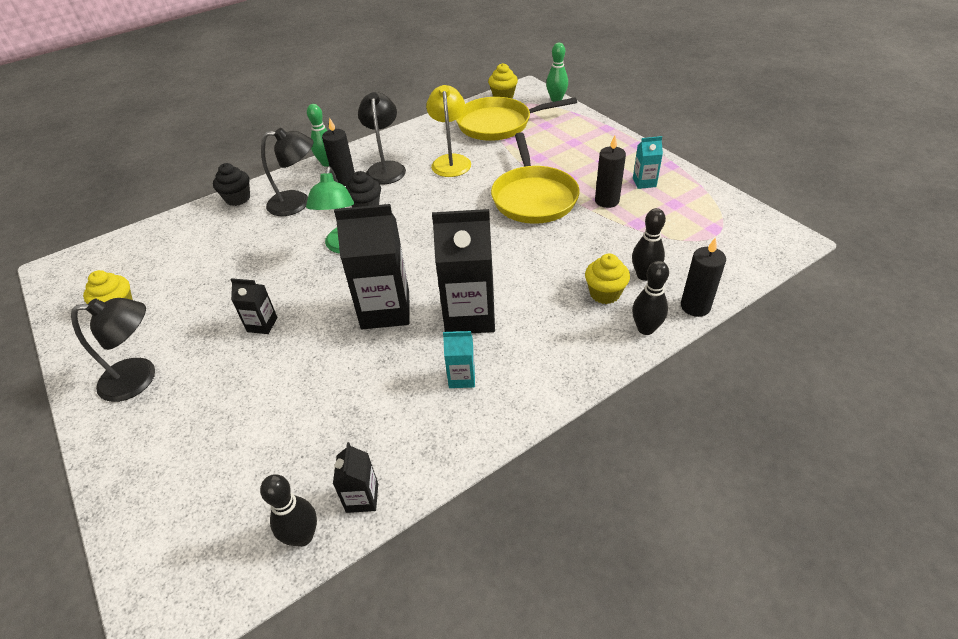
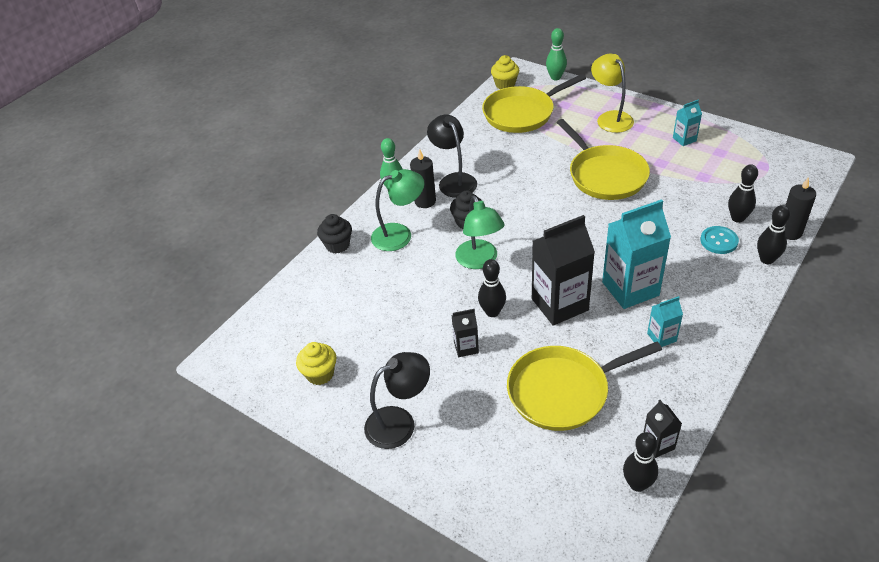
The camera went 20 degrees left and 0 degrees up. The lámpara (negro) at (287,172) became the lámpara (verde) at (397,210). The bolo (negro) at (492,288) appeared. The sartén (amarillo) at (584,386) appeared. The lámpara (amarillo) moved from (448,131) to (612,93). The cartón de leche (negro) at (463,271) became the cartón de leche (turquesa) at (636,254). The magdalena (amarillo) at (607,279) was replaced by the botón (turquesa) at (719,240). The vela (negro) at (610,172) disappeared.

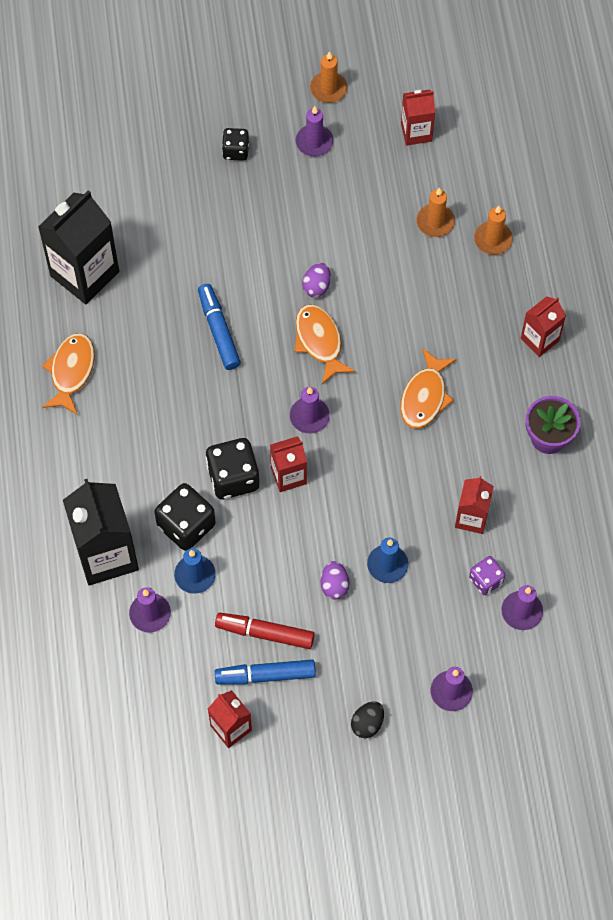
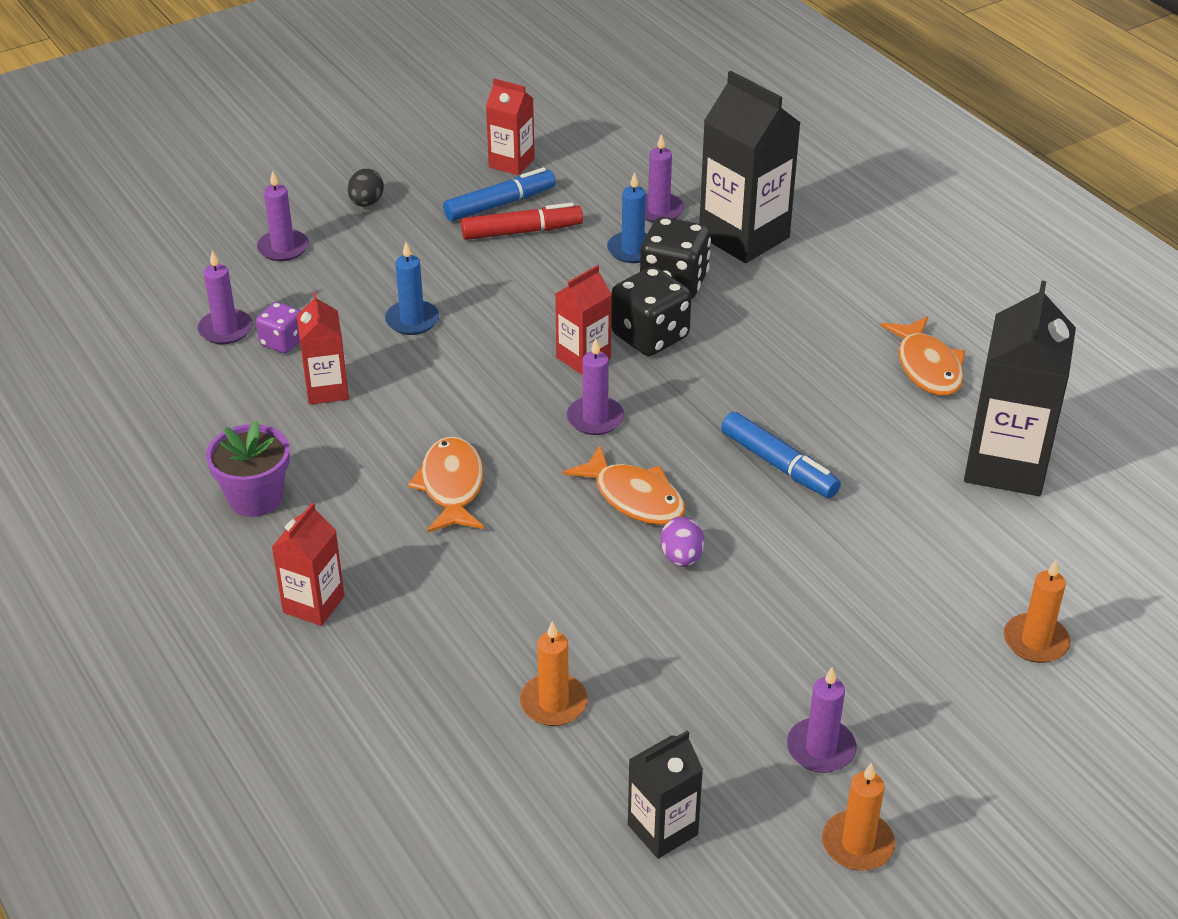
The camera went 155 degrees right and 25 degrees down. The cartón de leche (rojo) at (418,117) became the cartón de leche (negro) at (665,795). The vela (naranja) moved from (493,230) to (1037,611). The dado (negro) at (235,144) disappeared. The huevo (morado) at (335,580) disappeared.

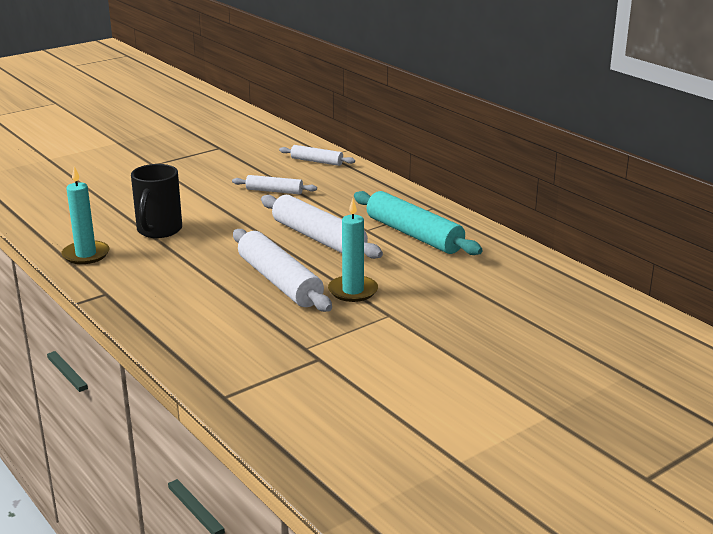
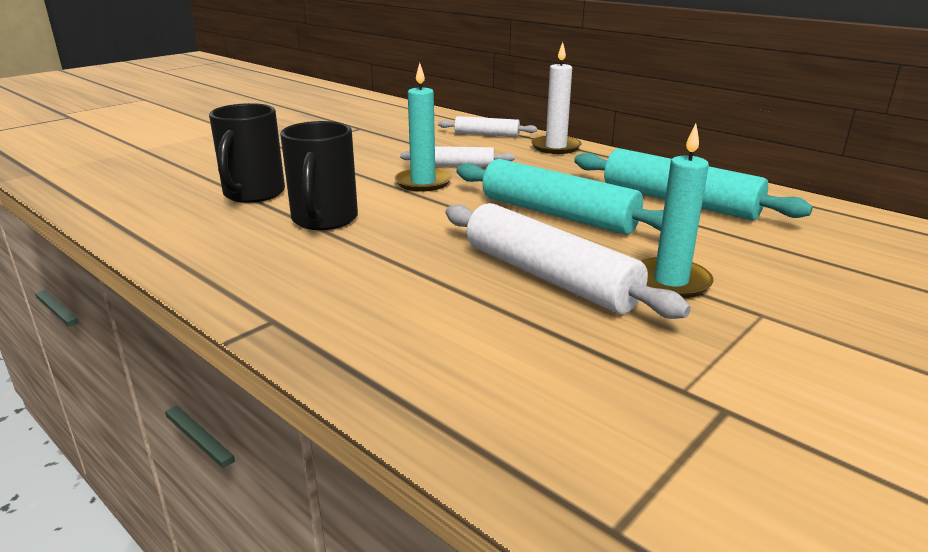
The camera went 10 degrees left and 0 degrees up. The taza (negro) at (247,153) appeared. The vela (turquesa) moved from (85,215) to (423,127). The rodillo (blanco) at (322,227) became the rodillo (turquesa) at (560,197). The vela (blanco) at (556,98) appeared.

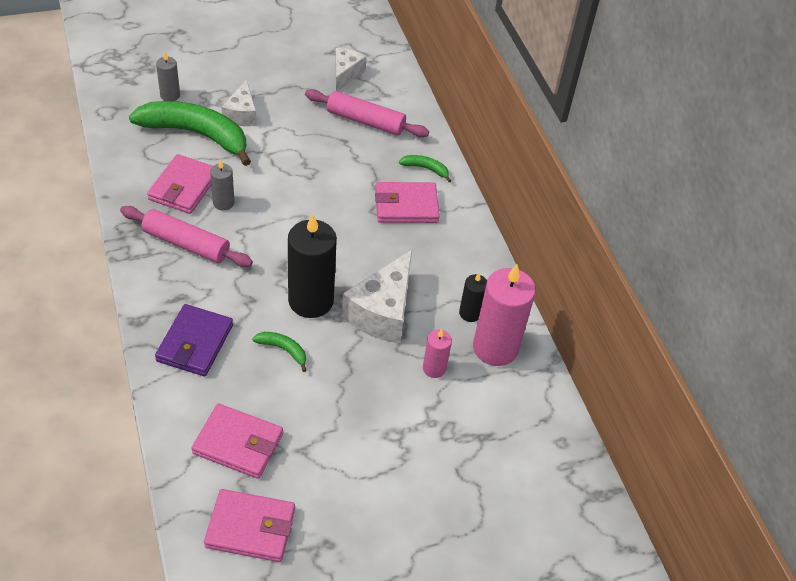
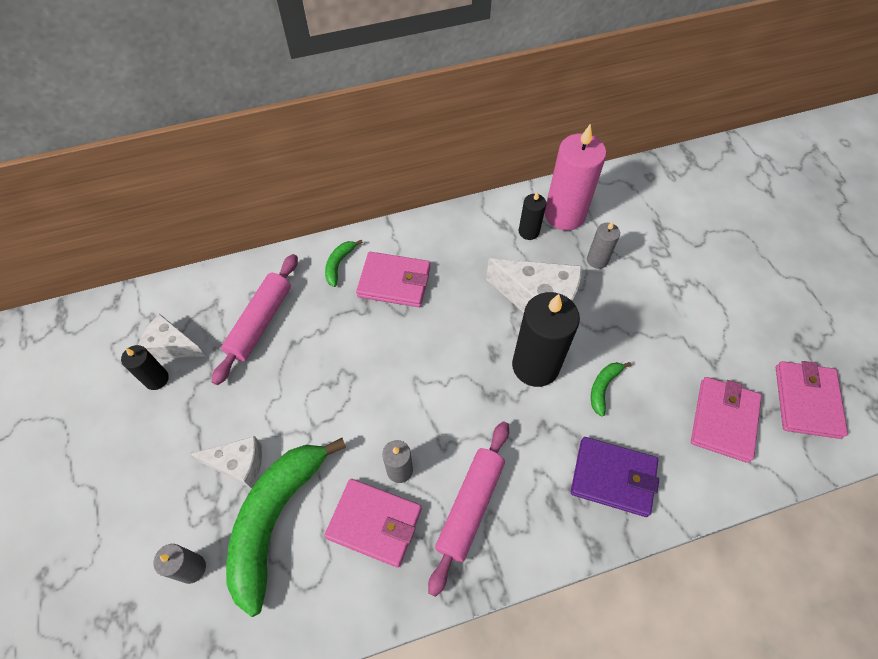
The camera went 85 degrees left and 10 degrees up. The vela (negro) at (145,367) appeared. The cartera (rosa) at (407,202) turned 75 degrees counterclockwise. The vela (rosa) at (437,353) became the vela (gris) at (603,245).

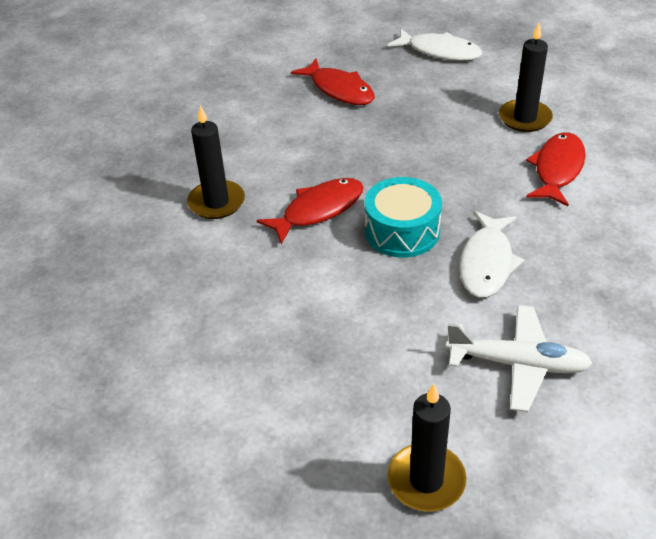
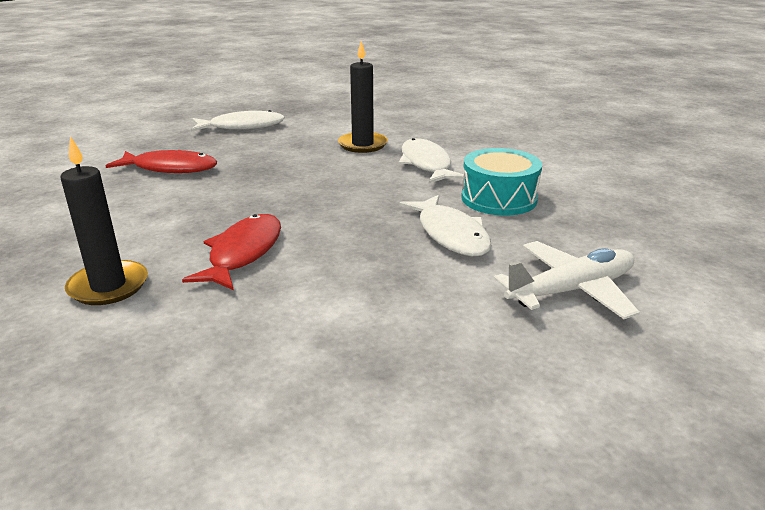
The camera went 40 degrees left and 15 degrees down. The pez (rojo) at (555,169) became the pez (blanco) at (431,160). The tambor (turquesa) moved from (403,217) to (501,182). The vela (negro) at (427,448) disappeared.

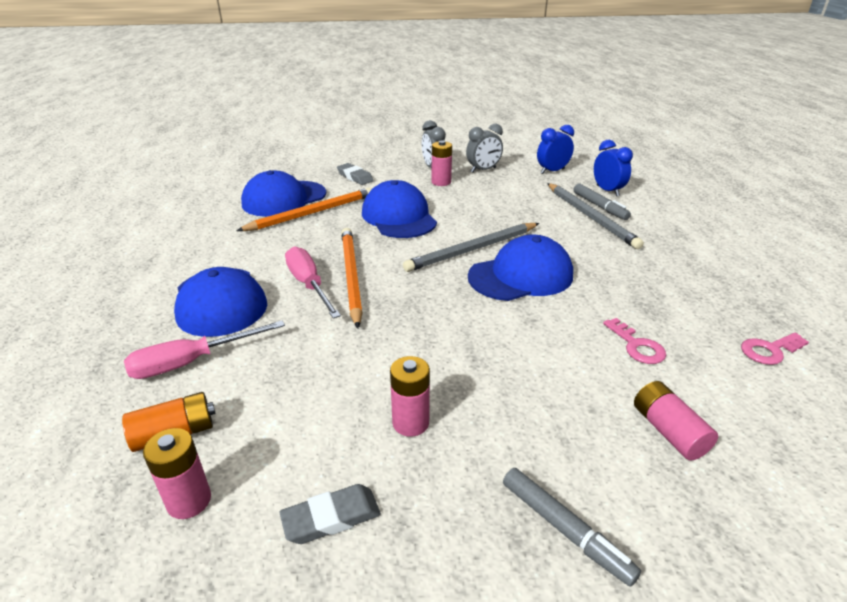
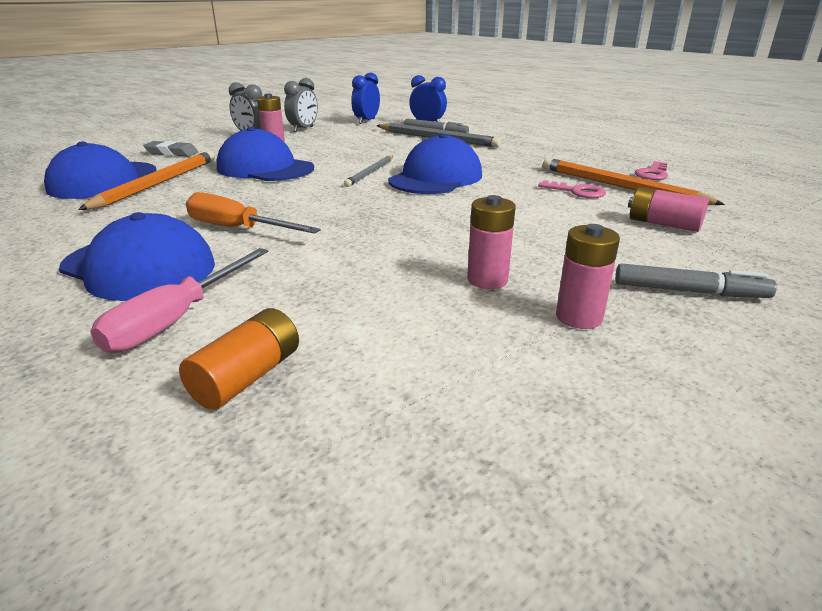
The camera went 35 degrees left and 5 degrees down. The destornillador (rosa) at (313,282) became the destornillador (naranja) at (253,213). The lápiz (gris) at (471,247) changed to 0.60 times the size. The lápiz (naranja) moved from (352,278) to (634,181). The pila (rosa) moved from (177,473) to (588,276). The goma de borrar (gris) at (330,514) disappeared.

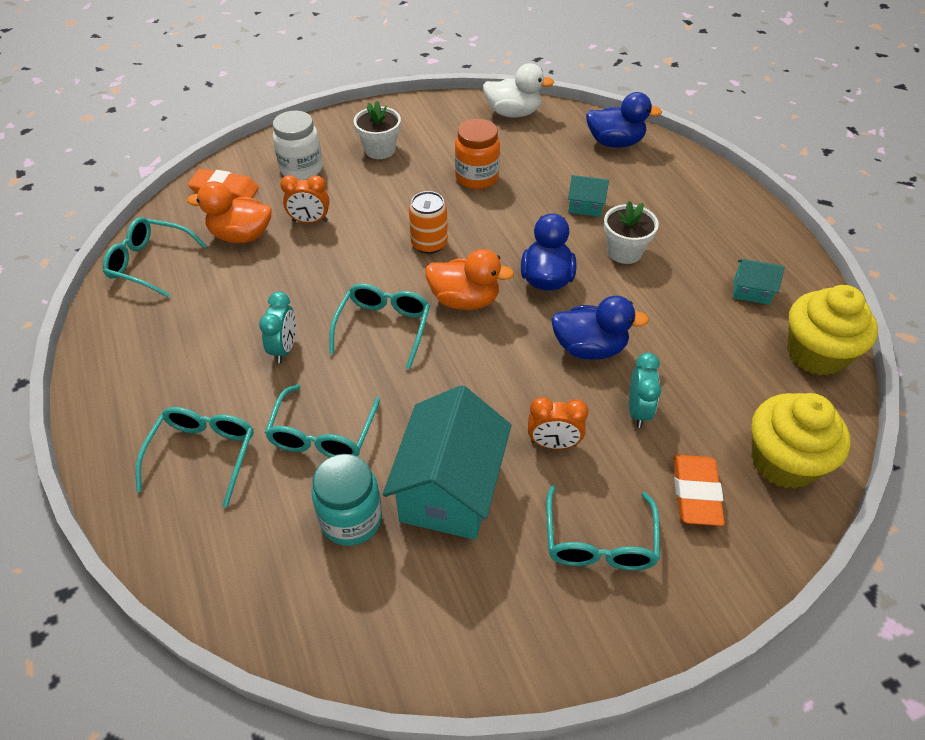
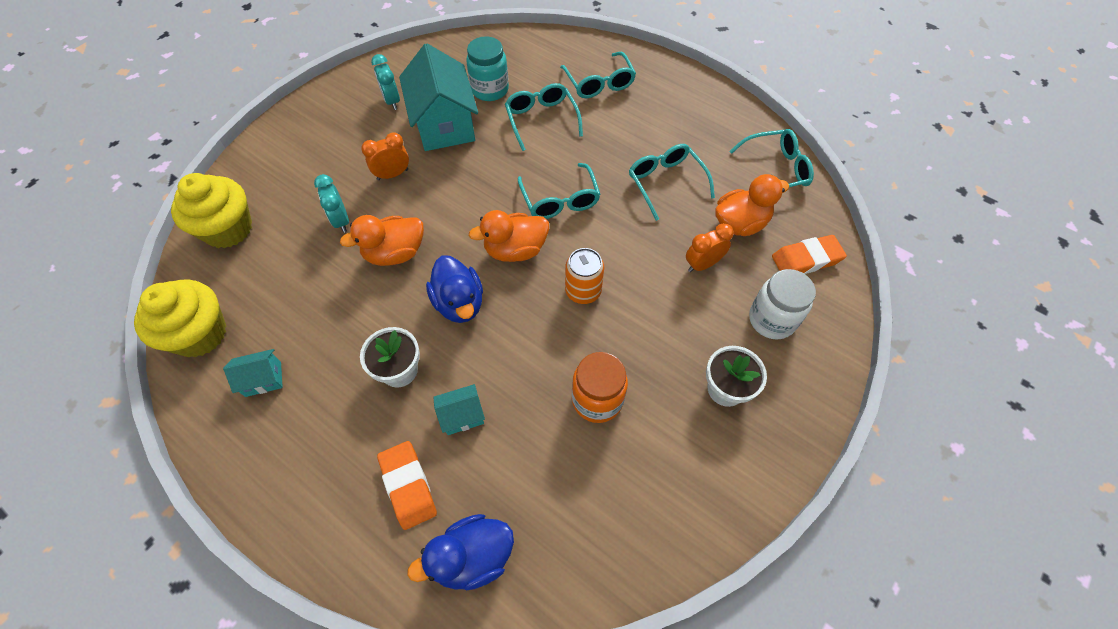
The camera went 150 degrees right and 10 degrees up. The pato (azul) at (600,328) became the pato (naranja) at (382,240). The despertador (turquesa) moved from (277,327) to (385,82). The goma de borrar (naranja) moved from (699,490) to (407,485). The gafas (turquesa) moved from (603,528) to (672,182). The pato (blanco) at (518,90) disappeared.

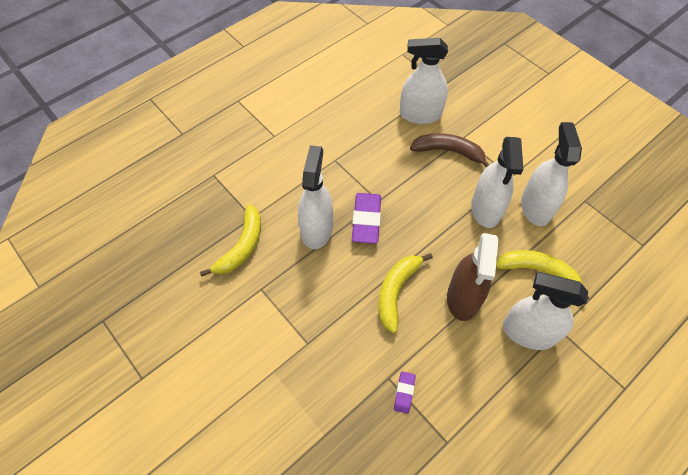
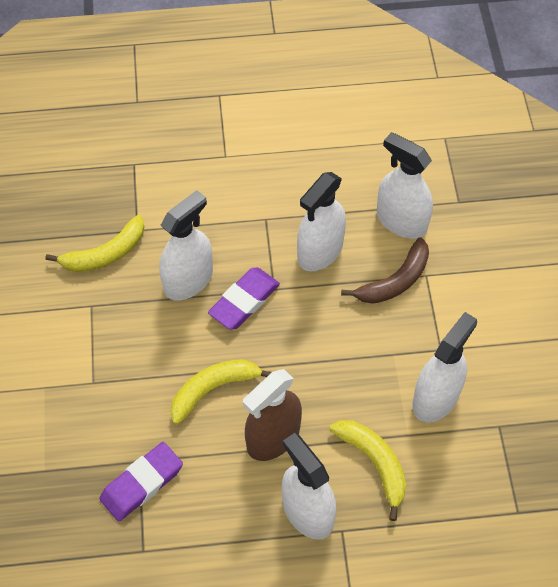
The camera went 35 degrees right and 0 degrees up. The goma de borrar (morado) at (405,392) changed to 1.95 times the size. The pulverizador (blanco) moved from (497,182) to (321,221). The plátano (marrón) at (450,150) turned 90 degrees clockwise.

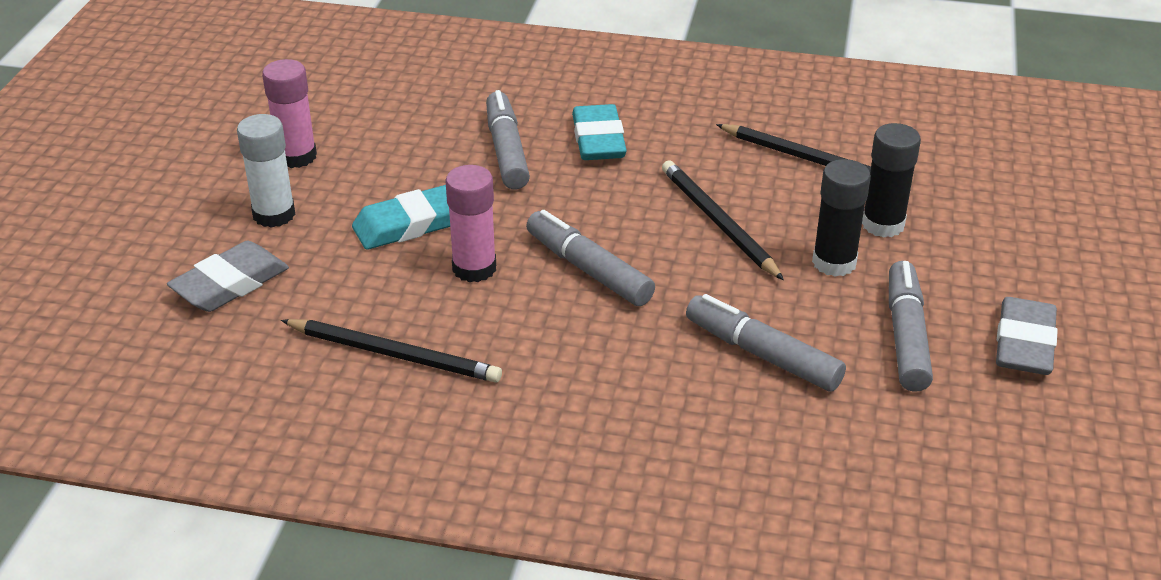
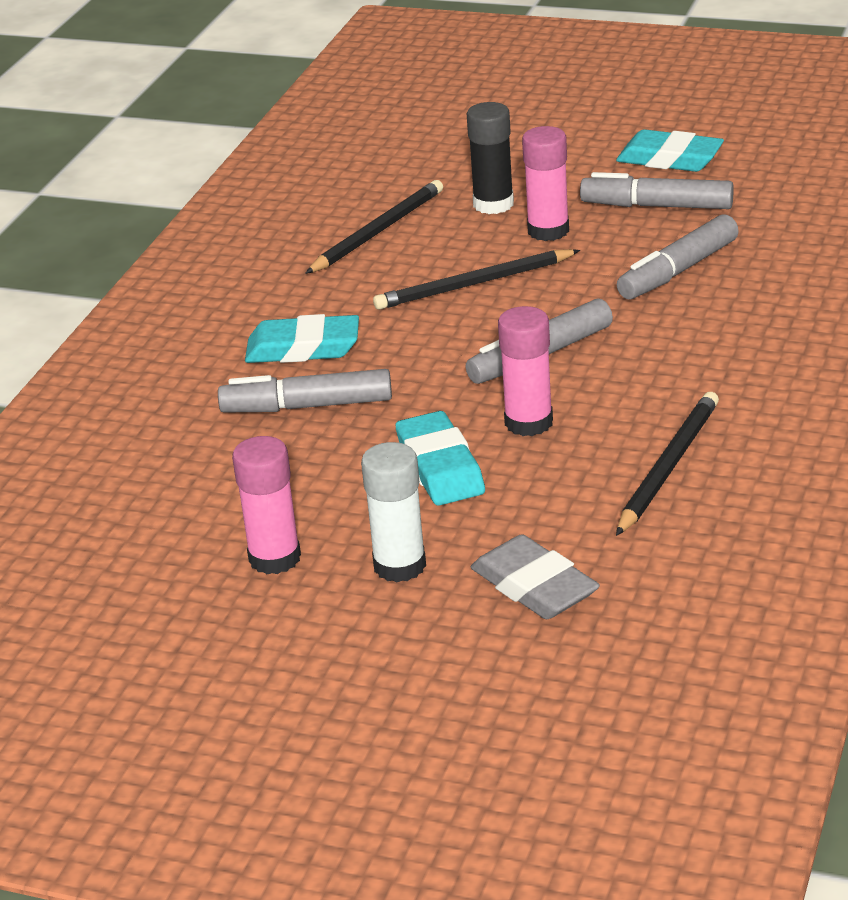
The camera went 80 degrees left and 5 degrees down. The barra de pegamento (negro) at (841,218) became the barra de pegamento (rosa) at (545,183). The goma de borrar (gris) at (1027,336) became the goma de borrar (turquesa) at (670,150).

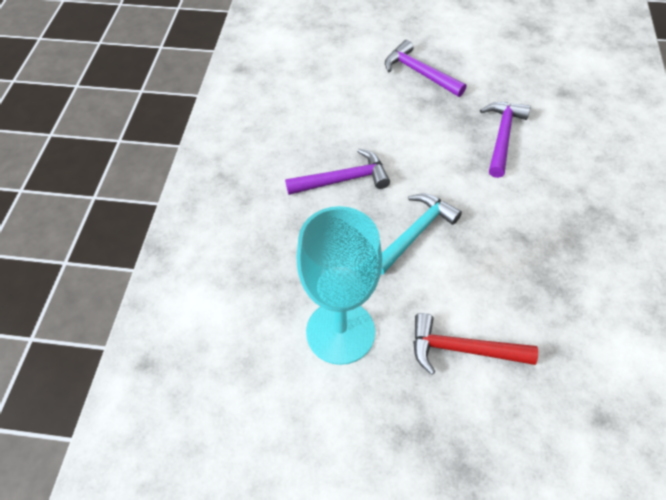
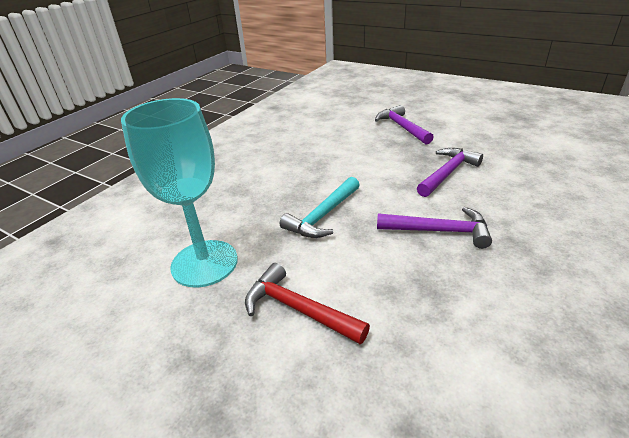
The camera went 25 degrees right and 20 degrees down. The martillo (turquesa) at (421,234) turned 150 degrees clockwise. The martillo (morado) moved from (337,172) to (434,228).

